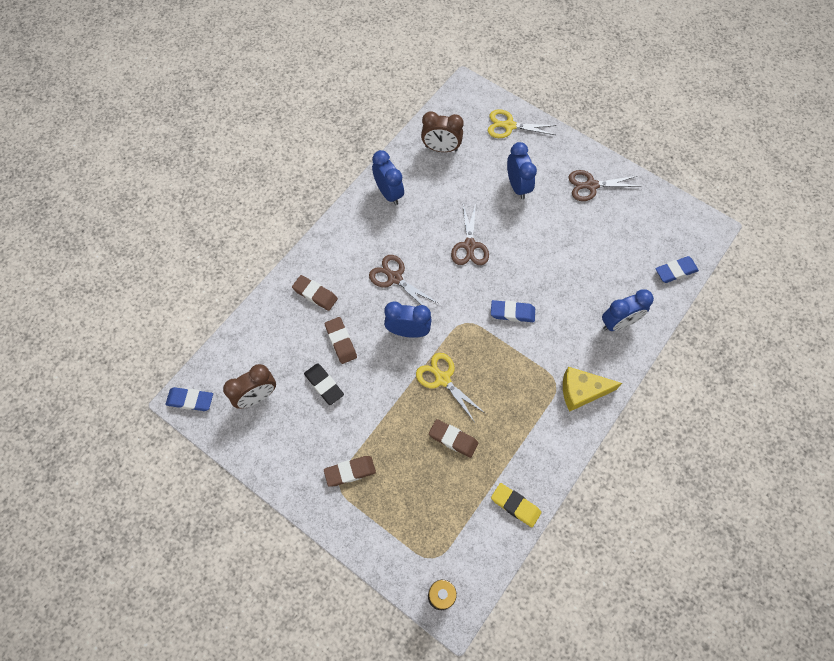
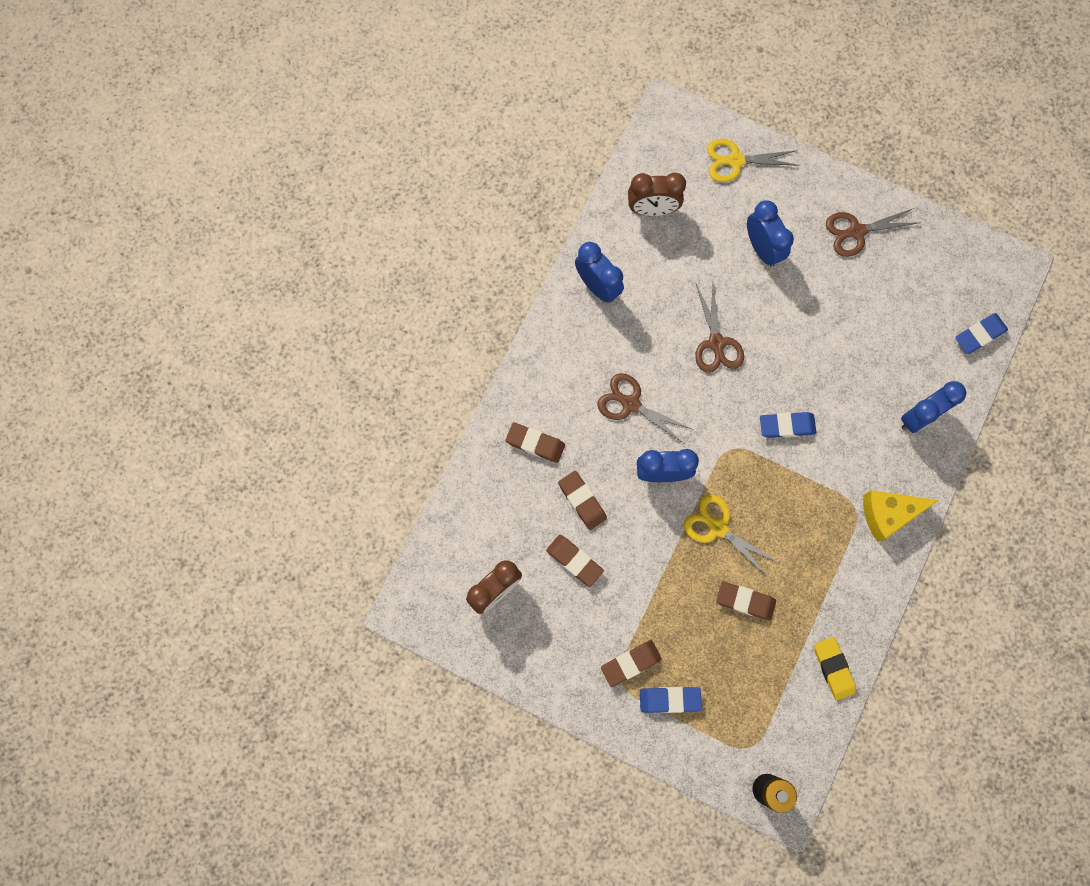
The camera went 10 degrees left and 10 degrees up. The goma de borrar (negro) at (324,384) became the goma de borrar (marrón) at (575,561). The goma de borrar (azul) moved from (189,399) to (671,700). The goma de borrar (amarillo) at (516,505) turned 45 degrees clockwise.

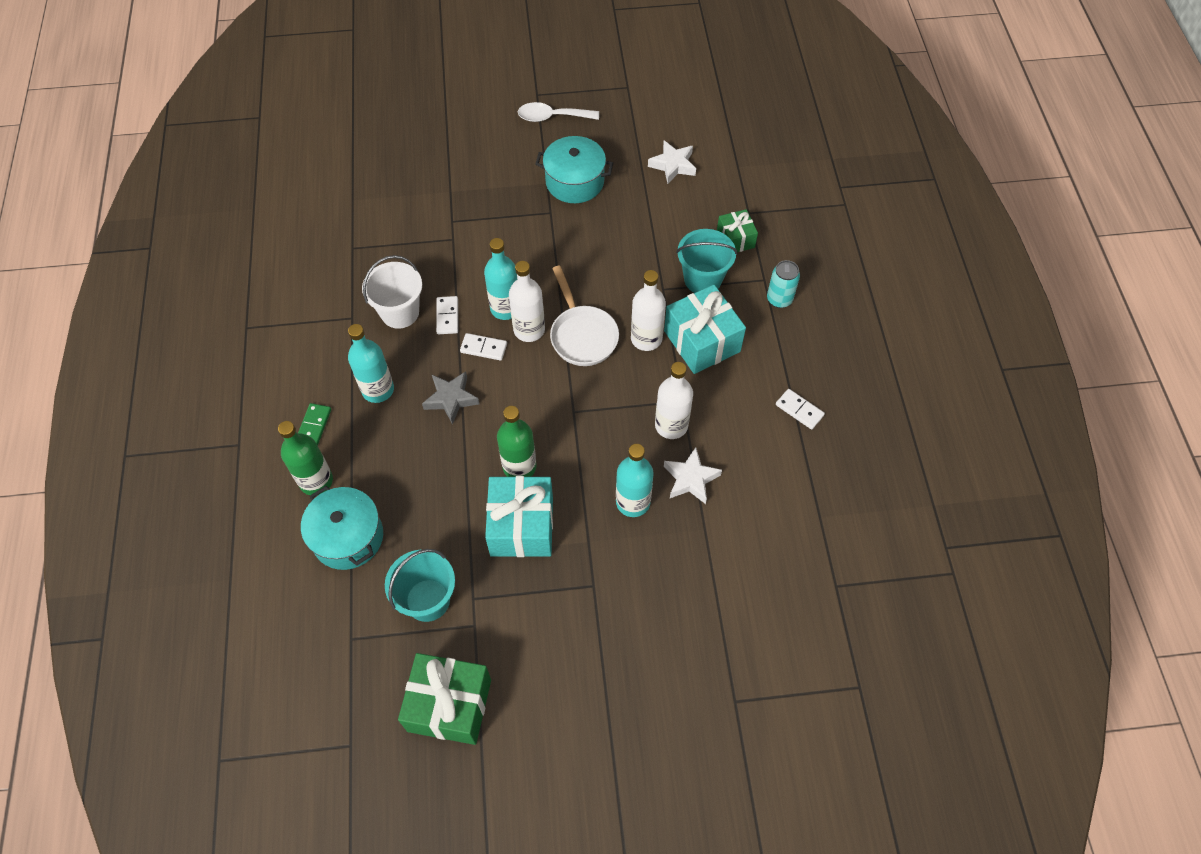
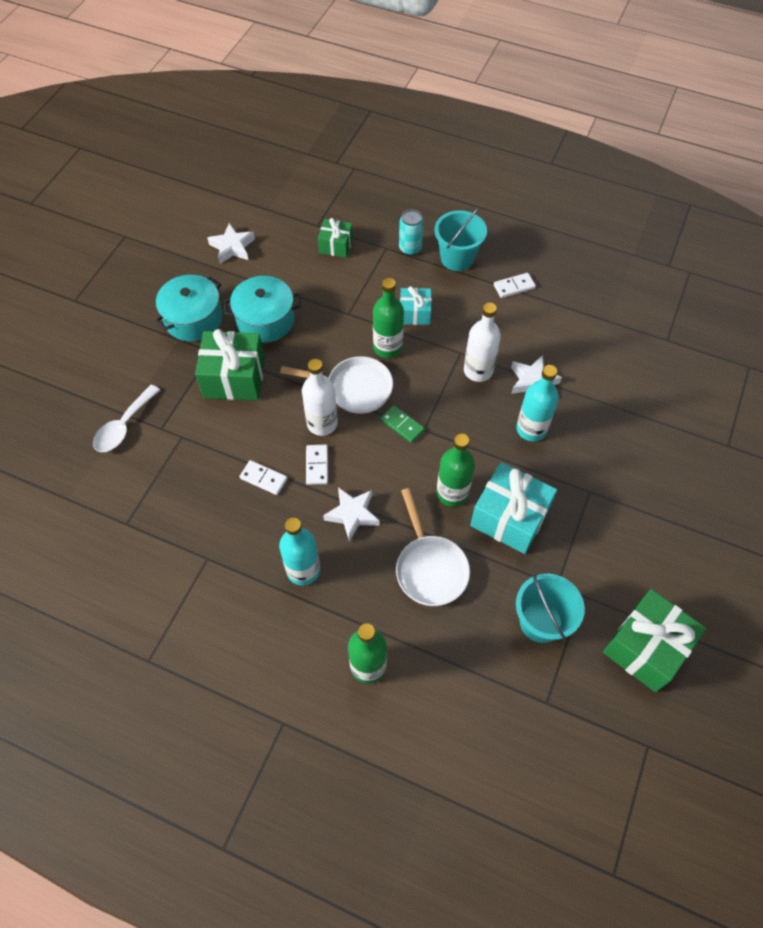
The camera went 60 degrees left and 0 degrees up. The cuchara (blanco) moved from (558,112) to (126,418). The regalo (verde) at (230,364) appeared. The olla (turquesa) moved from (342,528) to (262,309). The ficha de dominó (blanco) at (483,347) turned 45 degrees counterclockwise. The estrella (gris) at (450,398) became the estrella (blanco) at (351,514). The botella (blanco) at (648,310) became the botella (verde) at (388,318). The ficha de dominó (verde) moved from (314,424) to (402,424). The sartén (blanco) at (433,547) appeared. The regalo (turquesa) at (705,329) changed to 0.57 times the size. The balde (turquesa) moved from (706,261) to (460,239). The balde (blanco) at (392,292) disappeared. The botella (turquesa) at (500,279) disappeared.

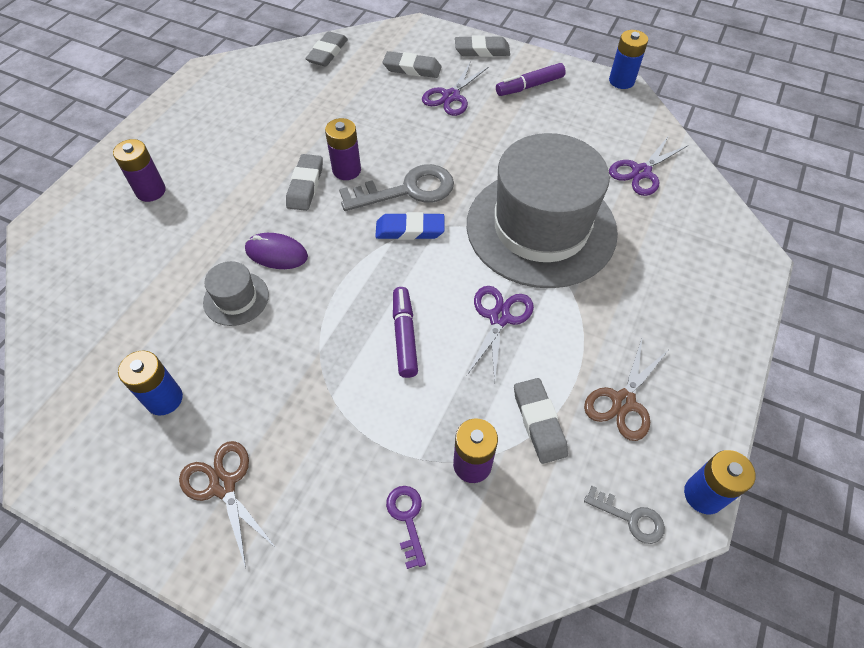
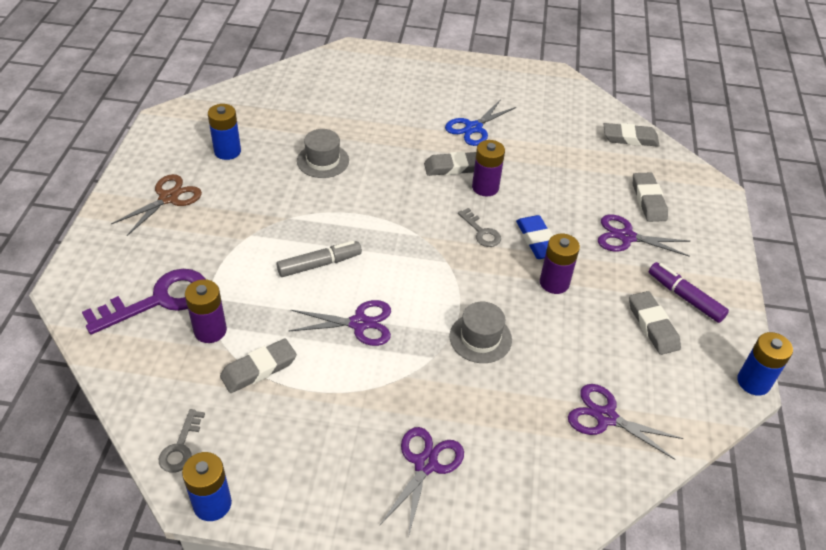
The camera went 70 degrees right and 10 degrees down. The llave (morado) at (406,527) changed to 1.94 times the size. The rotulador (morado) at (405,332) became the rotulador (gris) at (319,259). The tijeras (morado) at (422,482) appeared. The tijeras (azul) at (480,122) appeared. The sombrero (gris) at (542,210) changed to 0.40 times the size. The llave (gris) at (396,187) changed to 0.51 times the size. The goma de borrar (azul) moved from (410,226) to (534,237). The pila (morado) moved from (139,170) to (560,264). The goma de borrar (gris) moved from (482,46) to (655,323). The ratón (morado) at (276,251) disappeared. The tijeras (marrón) at (626,390) disappeared.

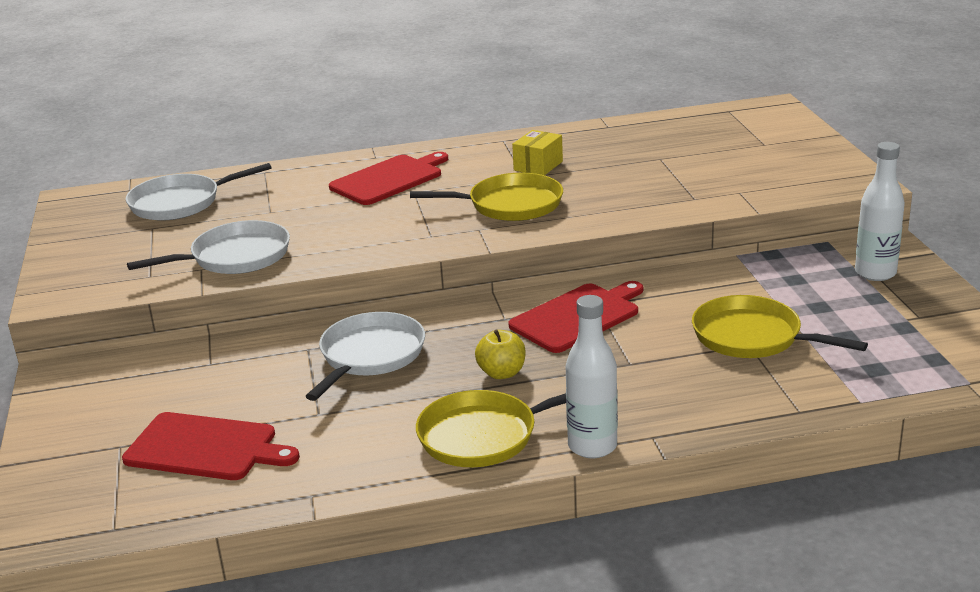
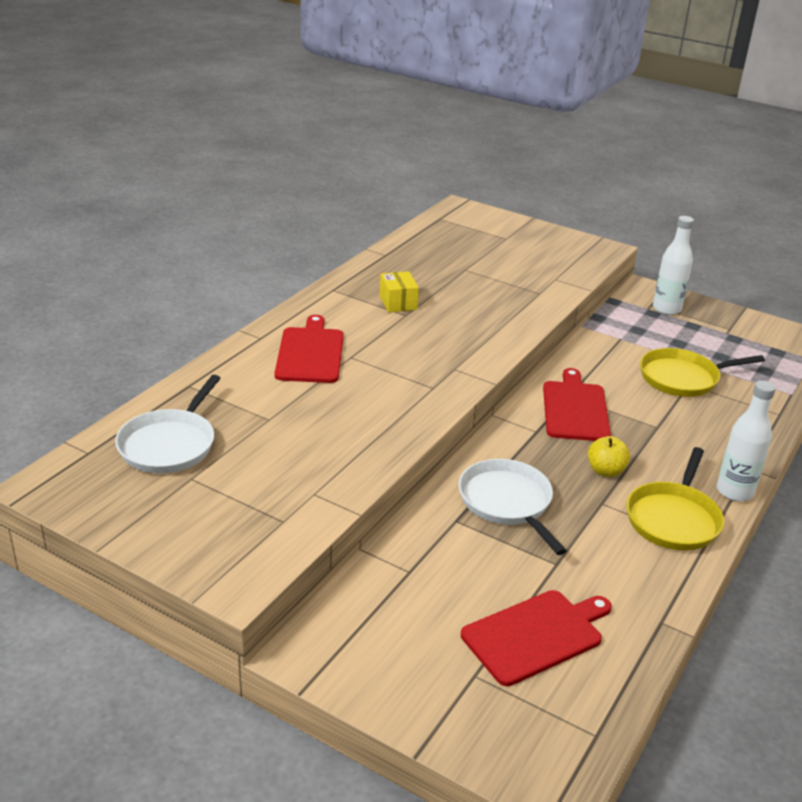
The camera went 50 degrees left and 5 degrees up. The sartén (blanco) at (208,247) disappeared. The sartén (amarillo) at (486,197) disappeared.

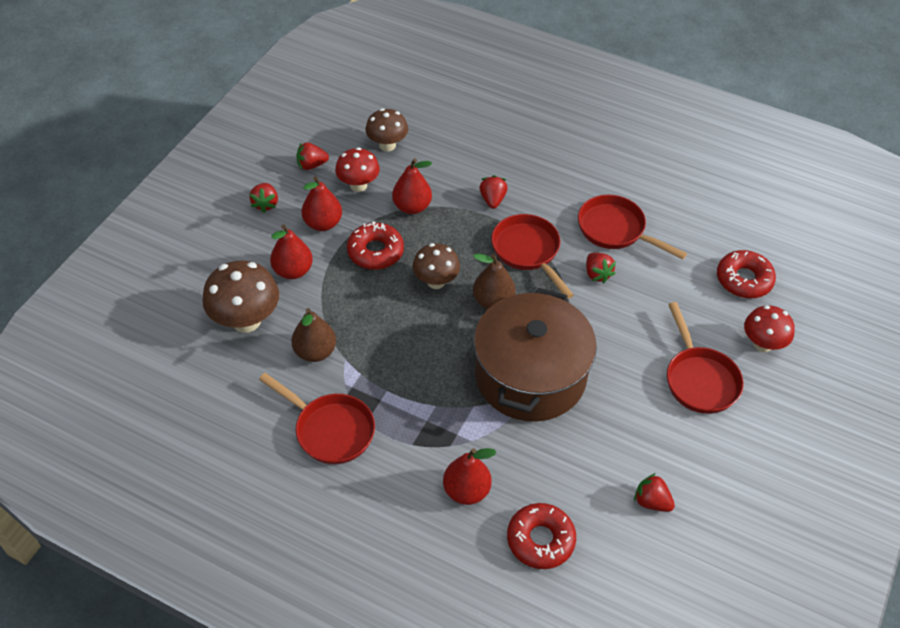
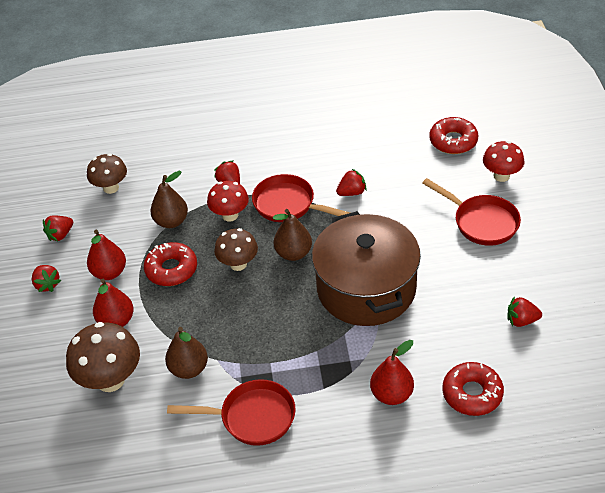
The camera went 30 degrees left and 5 degrees down. The pera (rojo) at (412,186) became the pera (marrón) at (169,199). The seta (rojo) moved from (357,169) to (228,201). The fresa (rojo) at (601,268) turned 60 degrees counterclockwise. The sartén (rojo) at (632,227) disappeared.

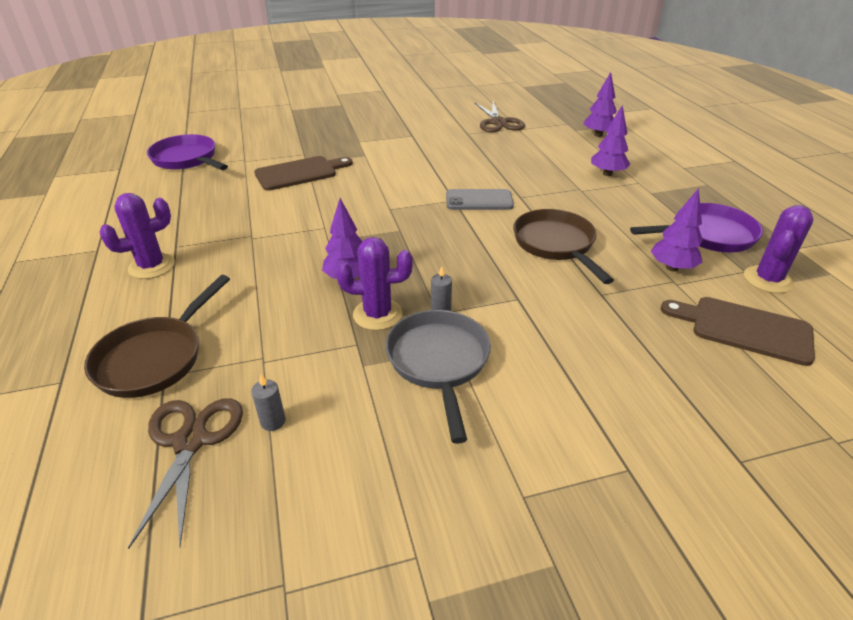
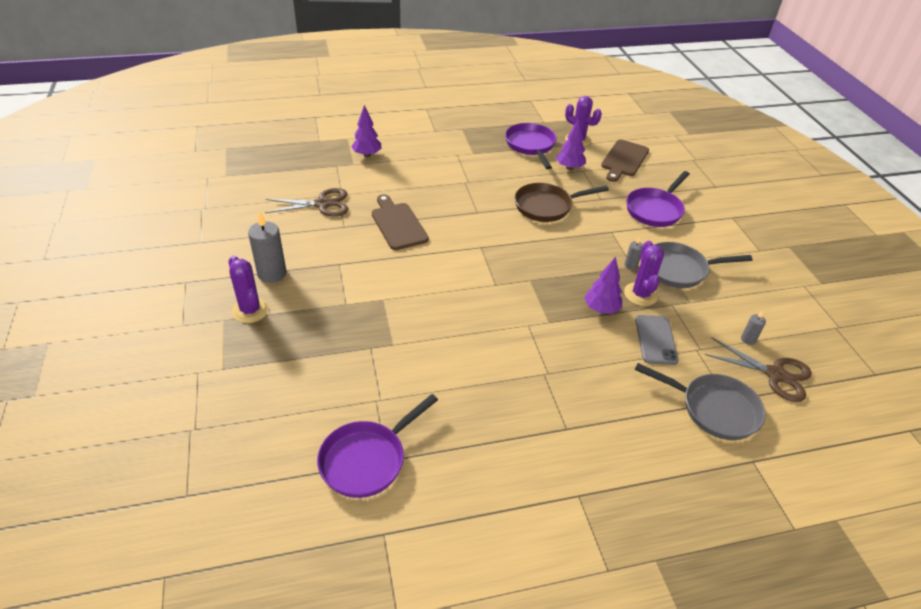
The camera went 90 degrees left and 5 degrees up. The cactus (morado) moved from (137,236) to (248,289). The vela (gris) at (267,247) appeared. The tabla de cortar (marrón) moved from (303,173) to (400,222). The sartén (morado) at (658,199) appeared. The móvil (gris) moved from (480,199) to (657,340). The sartén (marrón) at (157,336) became the sartén (gris) at (700,401). The tijeras (marrón) at (185,473) turned 150 degrees counterclockwise. The árbol (morado) at (610,140) disappeared.

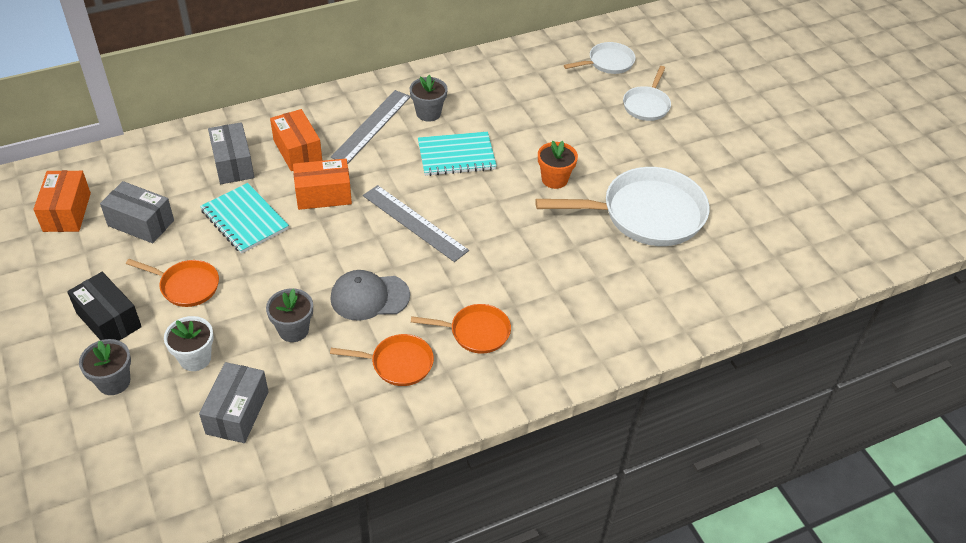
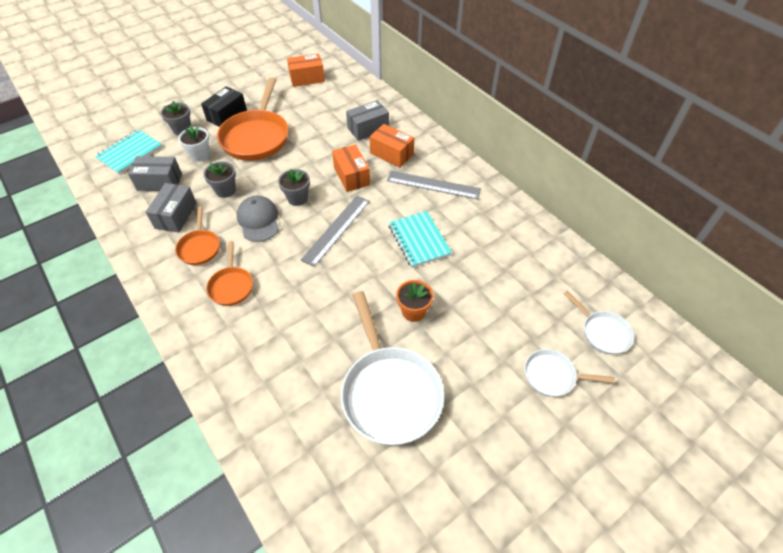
The camera went 80 degrees right and 5 degrees up. The cuaderno (turquesa) moved from (244,218) to (128,152). The caja (gris) moved from (137,212) to (171,208). The sartén (naranja) at (172,283) changed to 1.93 times the size. The maceta (gris) moved from (429,98) to (294,187). The caja (naranja) at (296,140) turned 75 degrees clockwise.

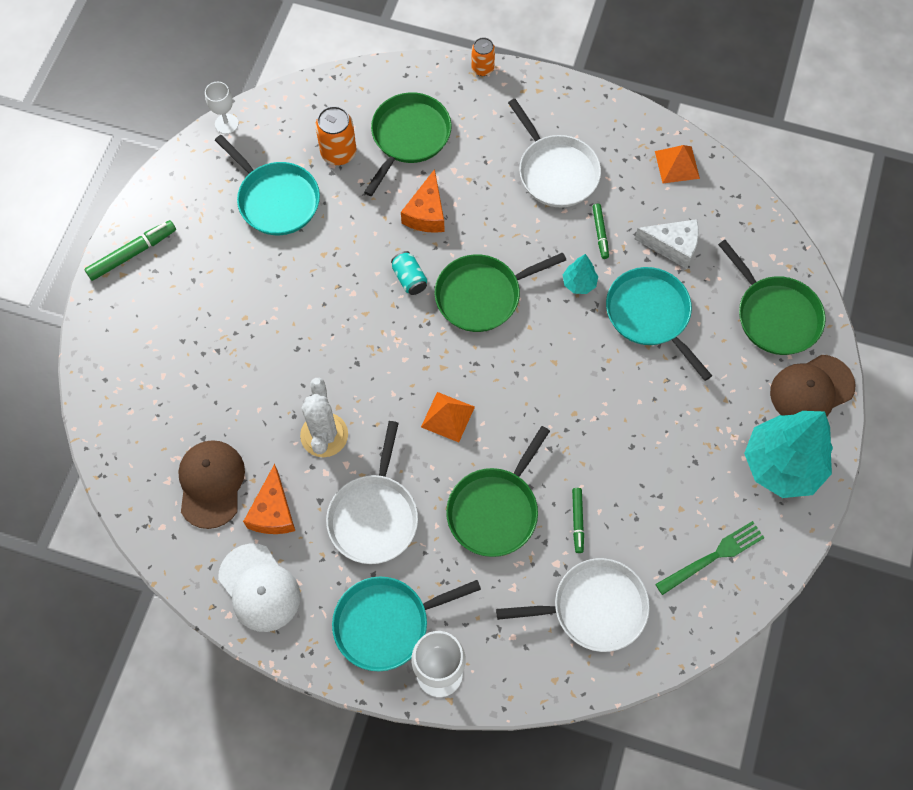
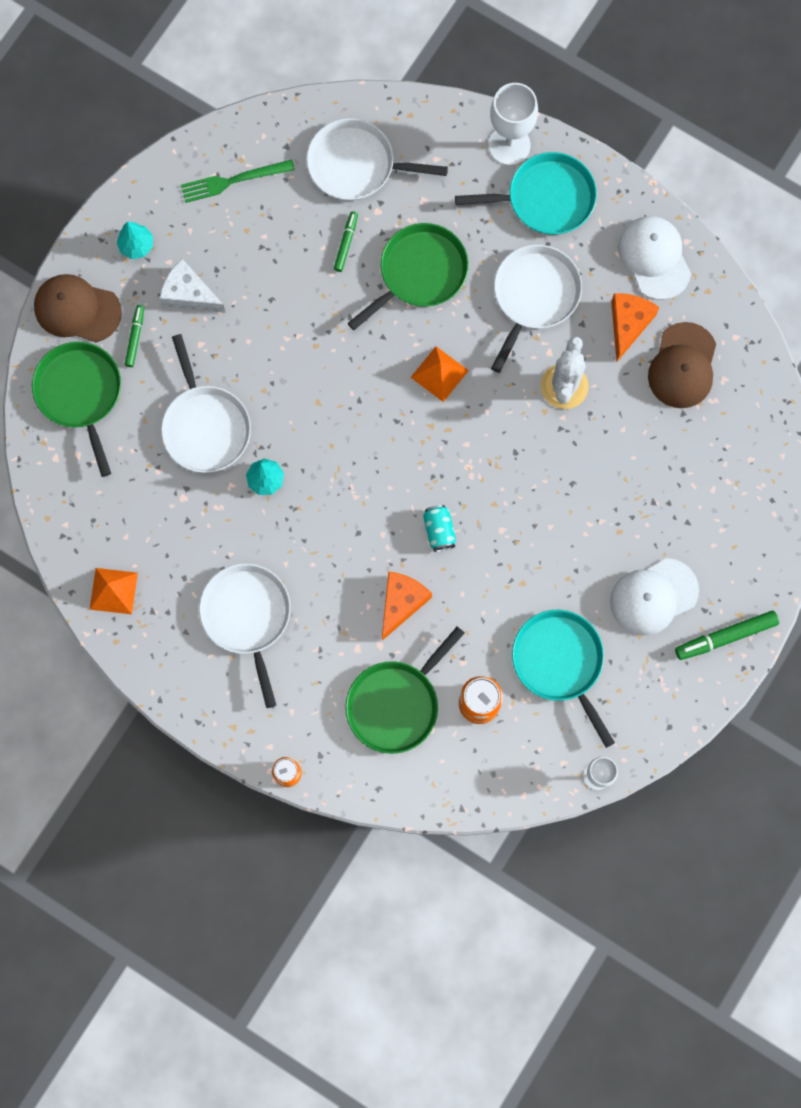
The camera went 165 degrees left and 10 degrees up. The gorra (marrón) at (813,385) turned 150 degrees counterclockwise. The árbol (turquesa) at (788,454) changed to 0.44 times the size. The rotulador (verde) moved from (600,231) to (134,336). The queso (blanco) moved from (667,244) to (192,286). The sartén (turquesa) at (659,324) became the sartén (blanco) at (206,403). The gorra (blanco) at (654,597) appeared. The sartén (verde) at (500,292) disappeared.

